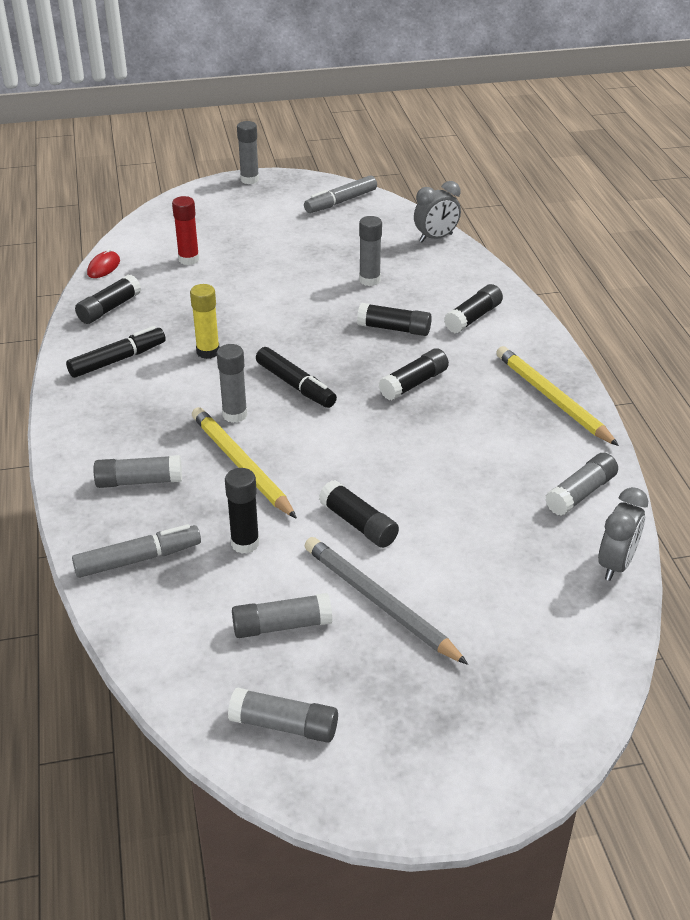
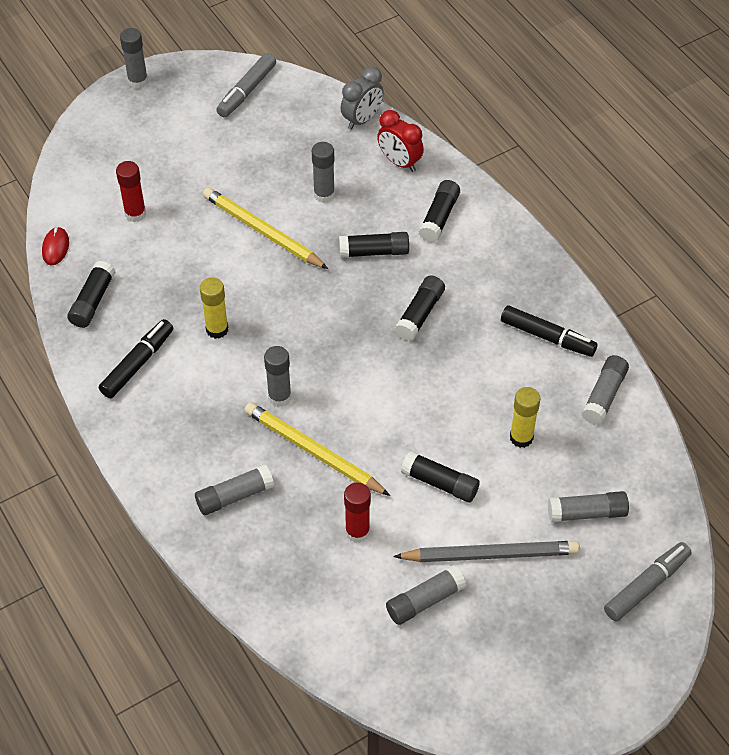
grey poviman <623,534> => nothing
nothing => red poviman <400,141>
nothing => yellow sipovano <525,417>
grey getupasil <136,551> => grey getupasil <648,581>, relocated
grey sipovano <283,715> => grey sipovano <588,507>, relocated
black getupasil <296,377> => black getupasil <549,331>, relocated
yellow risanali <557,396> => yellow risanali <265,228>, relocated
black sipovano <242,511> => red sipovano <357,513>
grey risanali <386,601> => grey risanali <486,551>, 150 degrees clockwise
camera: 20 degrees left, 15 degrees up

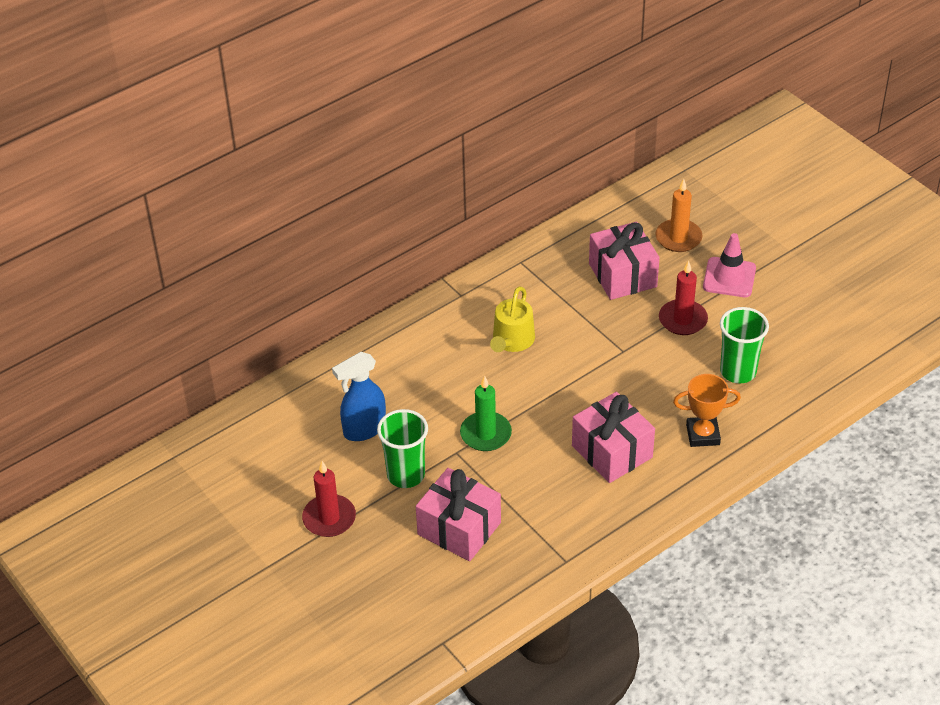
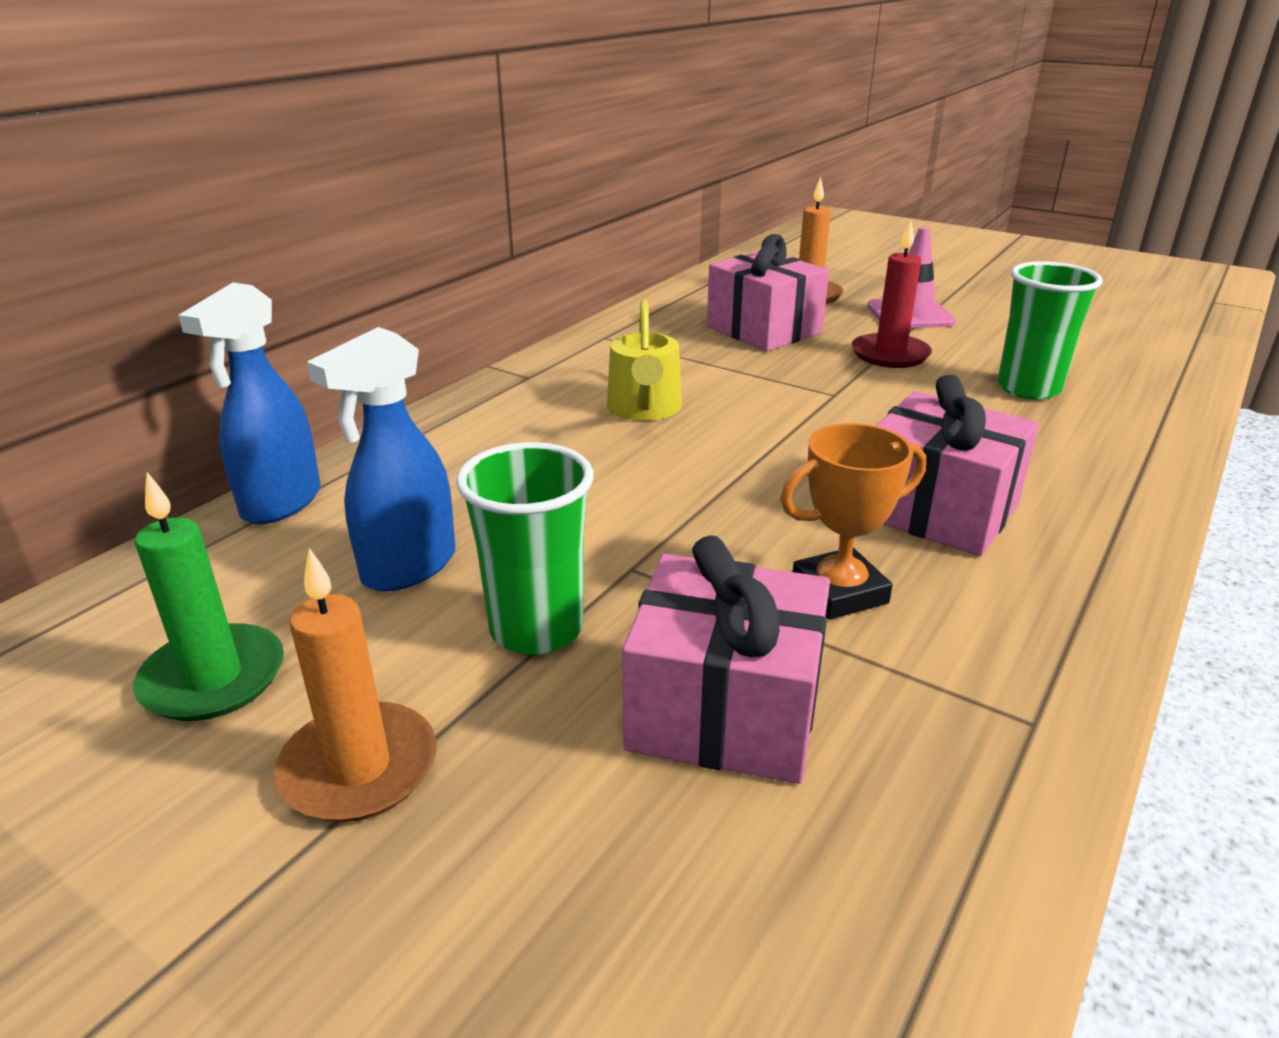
nothing => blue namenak <249,403>
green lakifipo <486,413> => green lakifipo <208,596>, relocated
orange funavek <707,410> => orange funavek <853,521>, relocated
red lakifipo <329,499> => orange lakifipo <355,685>
camera: 20 degrees left, 15 degrees down

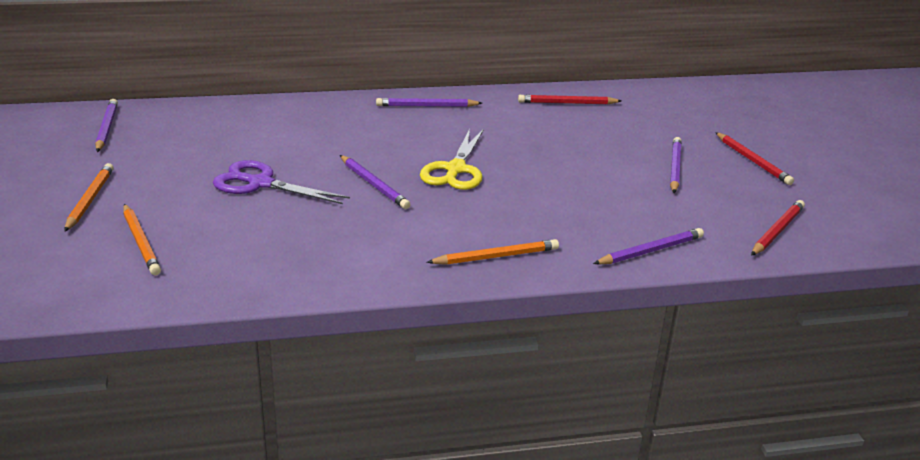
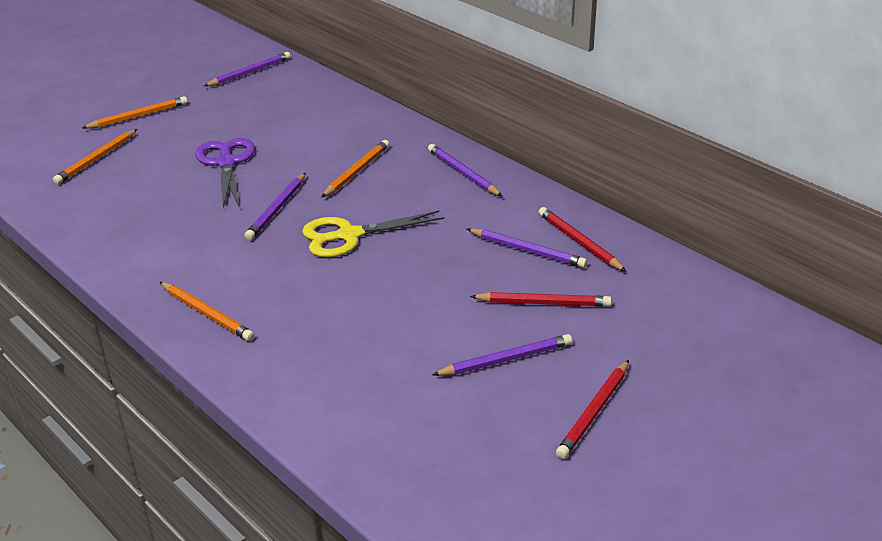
nothing => orange risanali <355,169>
purple risanali <648,246> => purple risanali <527,248>, relocated
red risanali <778,228> => red risanali <541,299>, relocated
camera: 60 degrees right, 5 degrees up

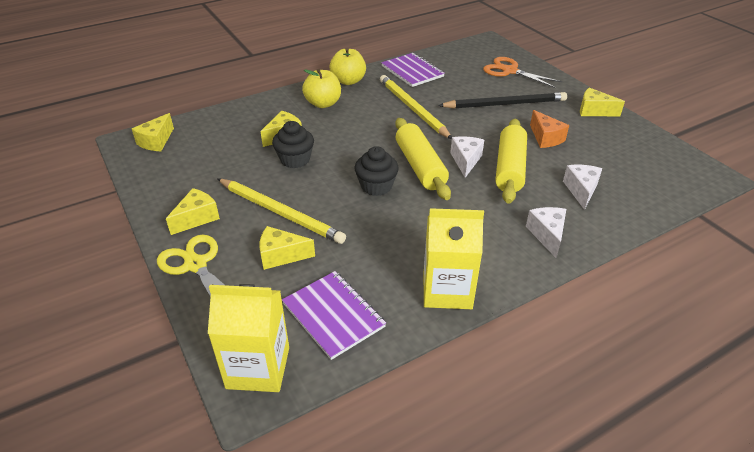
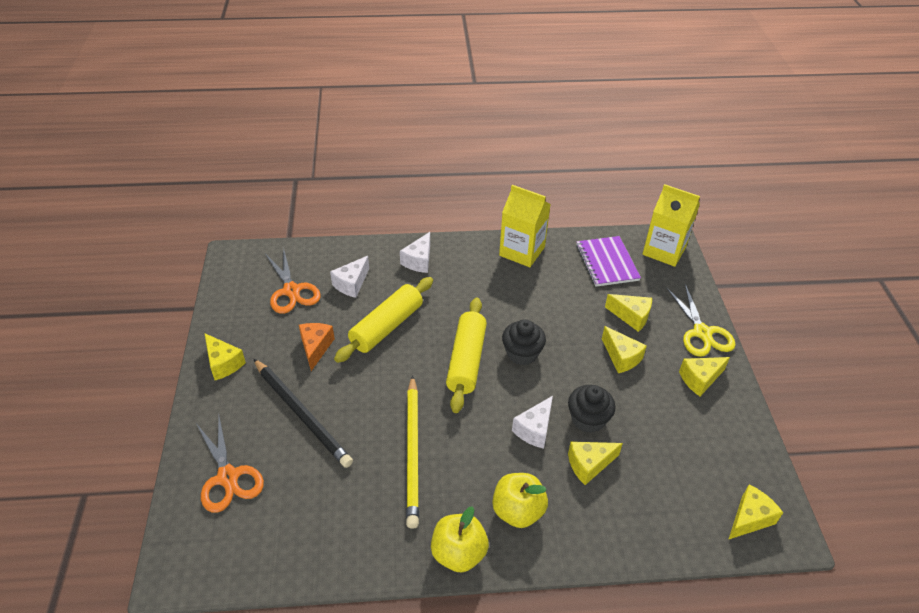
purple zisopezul <413,70> => nothing
nothing => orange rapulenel <292,280>
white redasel <467,157> => white redasel <532,422>, relocated
yellow risanali <281,211> => yellow redasel <624,349>
black risanali <502,100> => black risanali <303,413>, 150 degrees counterclockwise
camera: 155 degrees left, 5 degrees up

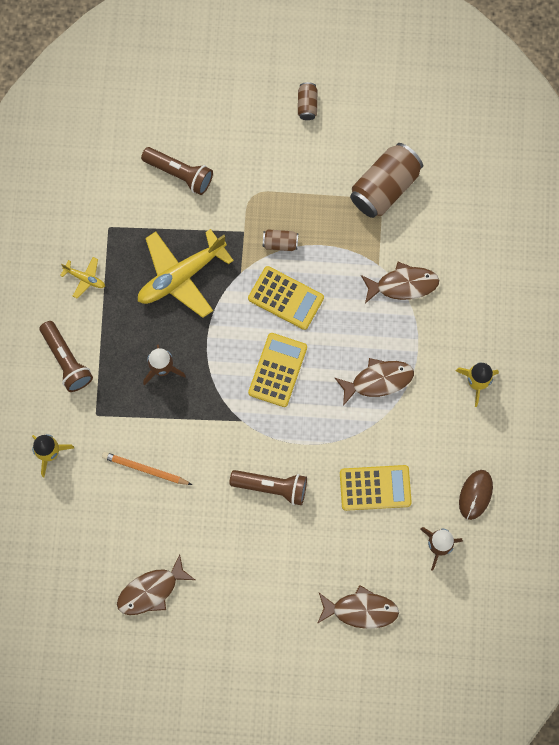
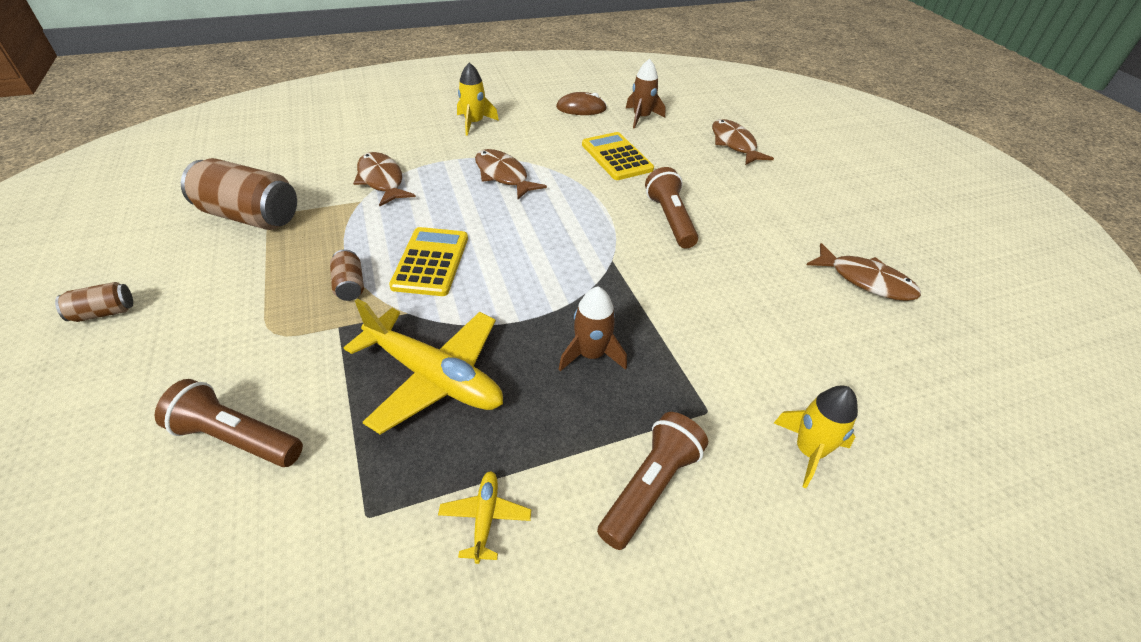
orange risanali <147,468> => nothing
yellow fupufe <277,370> => nothing
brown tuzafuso <177,171> => brown tuzafuso <229,423>, 75 degrees counterclockwise
camera: 115 degrees left, 30 degrees down

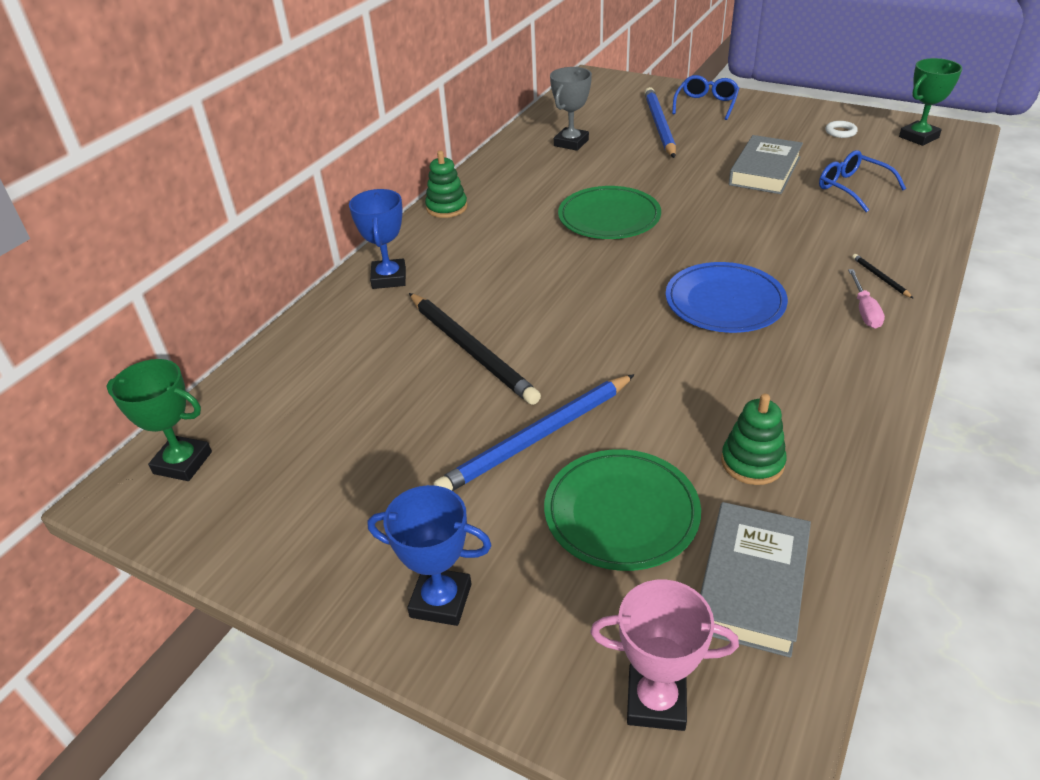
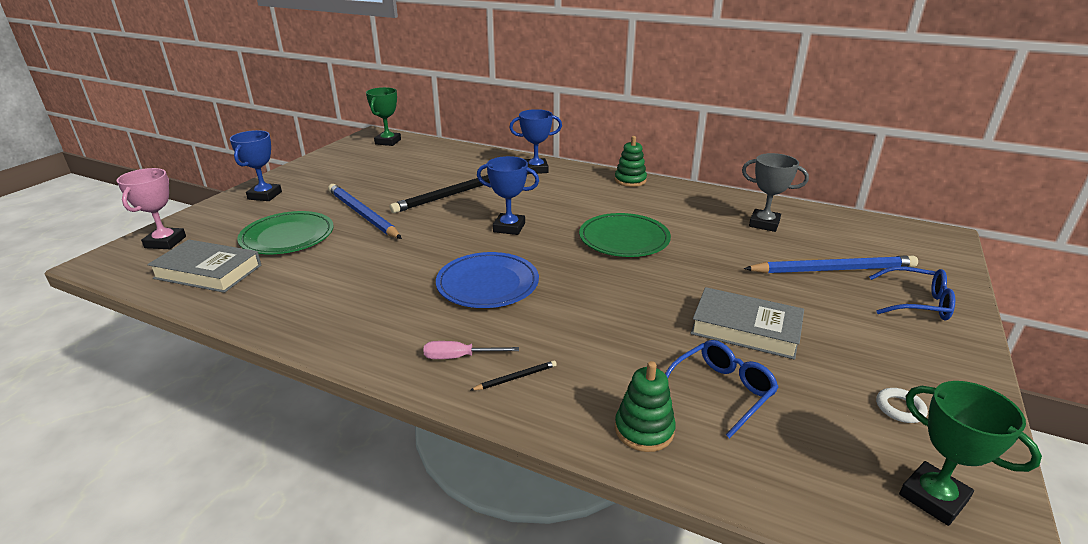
nothing => blue funavek <508,195>
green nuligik <754,439> => green nuligik <645,406>, relocated
camera: 85 degrees right, 10 degrees down

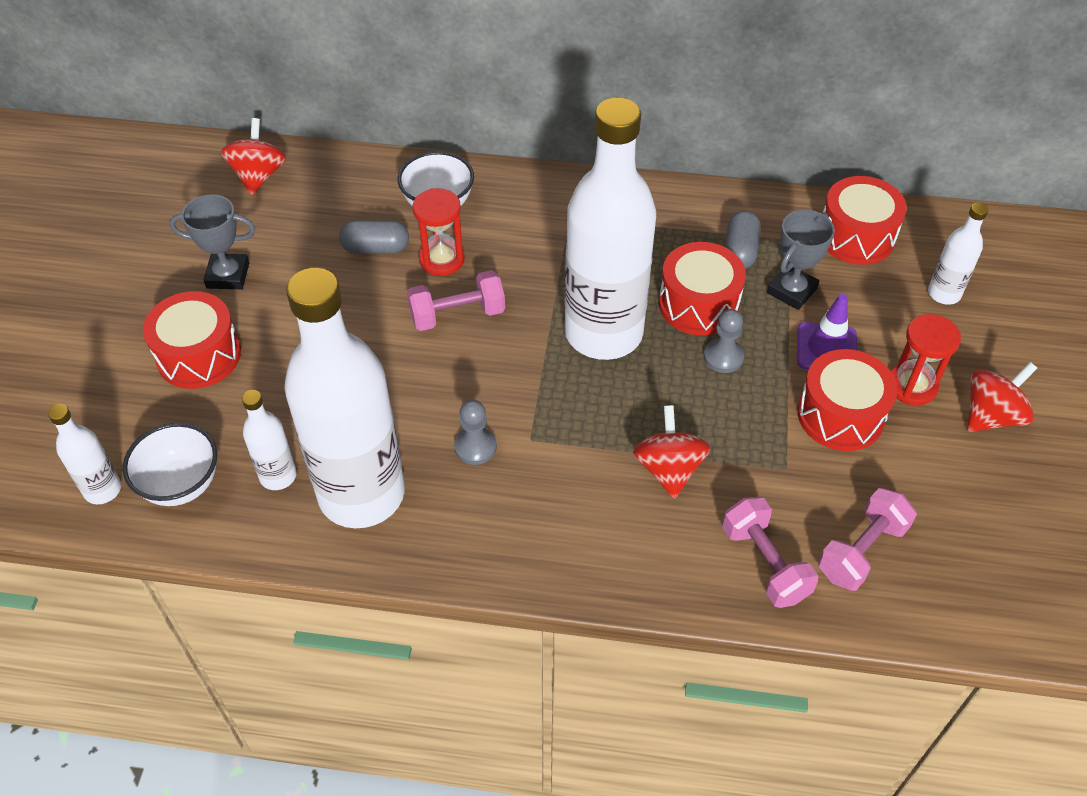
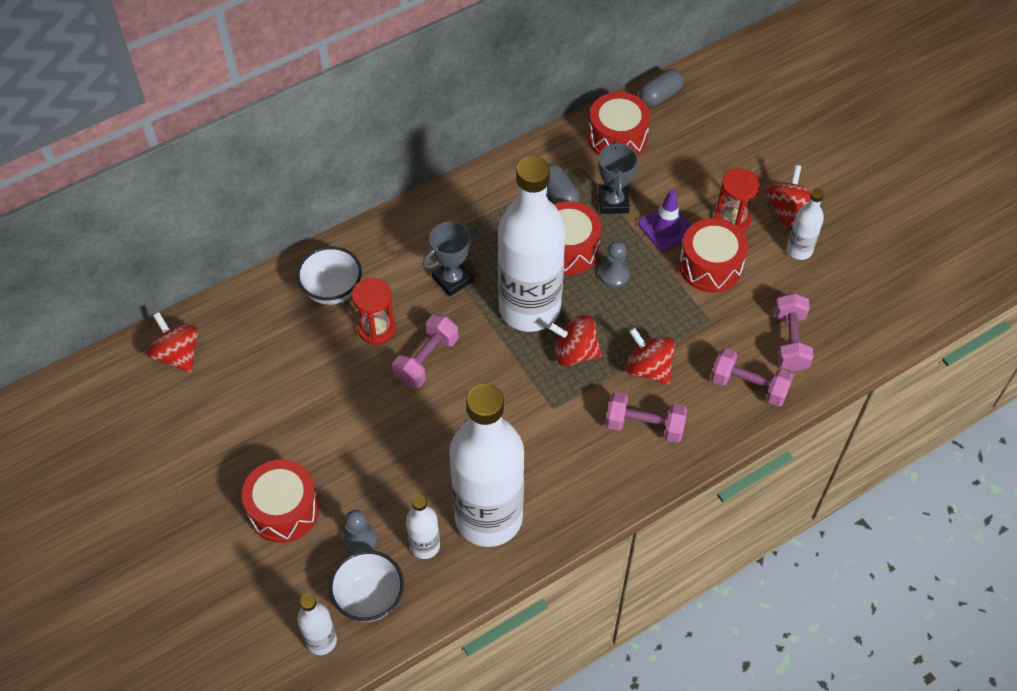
nothing => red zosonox <575,340>
nothing => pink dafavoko <646,417>
grey funavek <212,241> => grey funavek <450,258>, relocated
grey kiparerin <374,237> => grey kiparerin <661,88>, relocated
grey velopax <475,432> => grey velopax <359,532>, relocated
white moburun <958,254> => white moburun <805,224>, relocated
camera: 40 degrees left, 5 degrees up

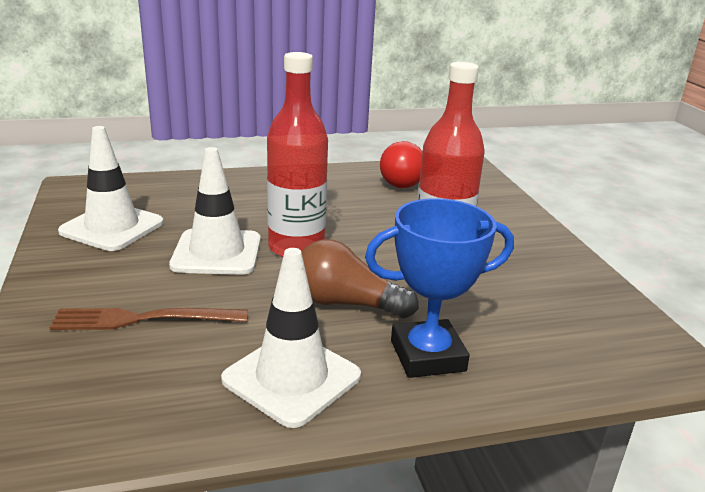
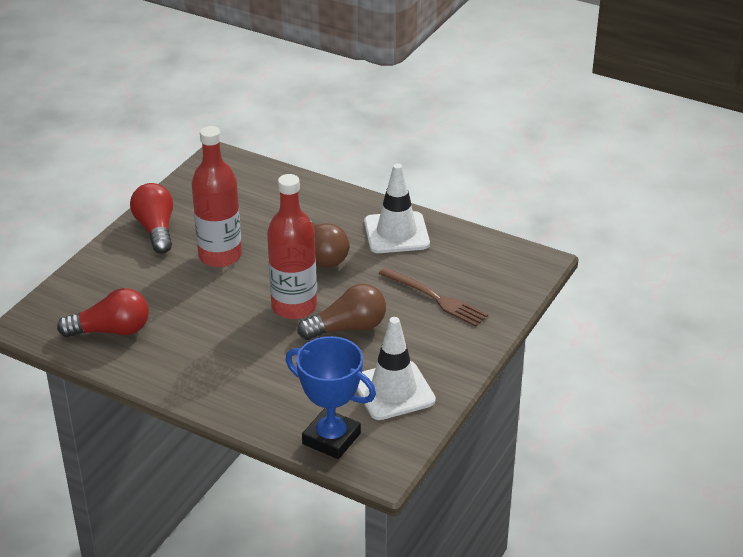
nothing => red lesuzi <151,218>
blue funavek <439,288> => blue funavek <330,397>, relocated
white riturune <215,211> => brown lesuzi <342,312>
camera: 135 degrees left, 10 degrees up

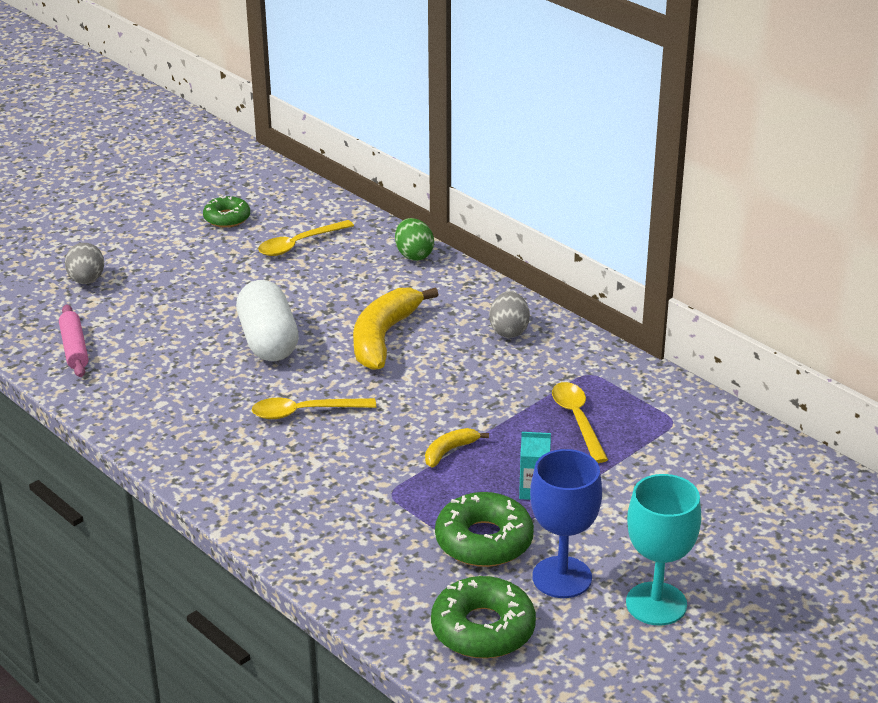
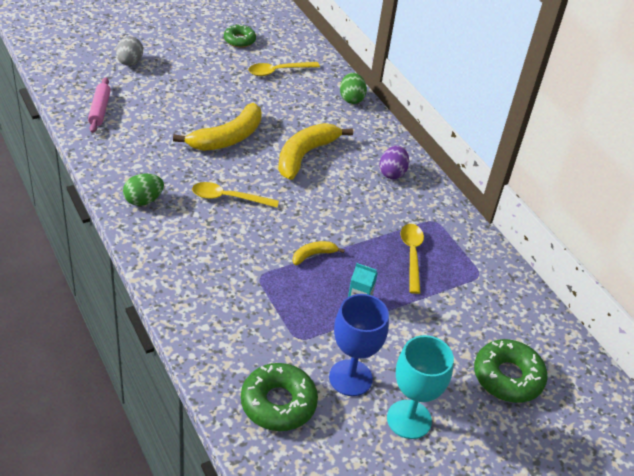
nothing => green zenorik <143,190>
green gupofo <484,529> => green gupofo <511,371>, relocated
white kiparerin <267,320> => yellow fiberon <217,127>
grey zenorik <509,314> => purple zenorik <394,162>
camera: 10 degrees right, 10 degrees up

